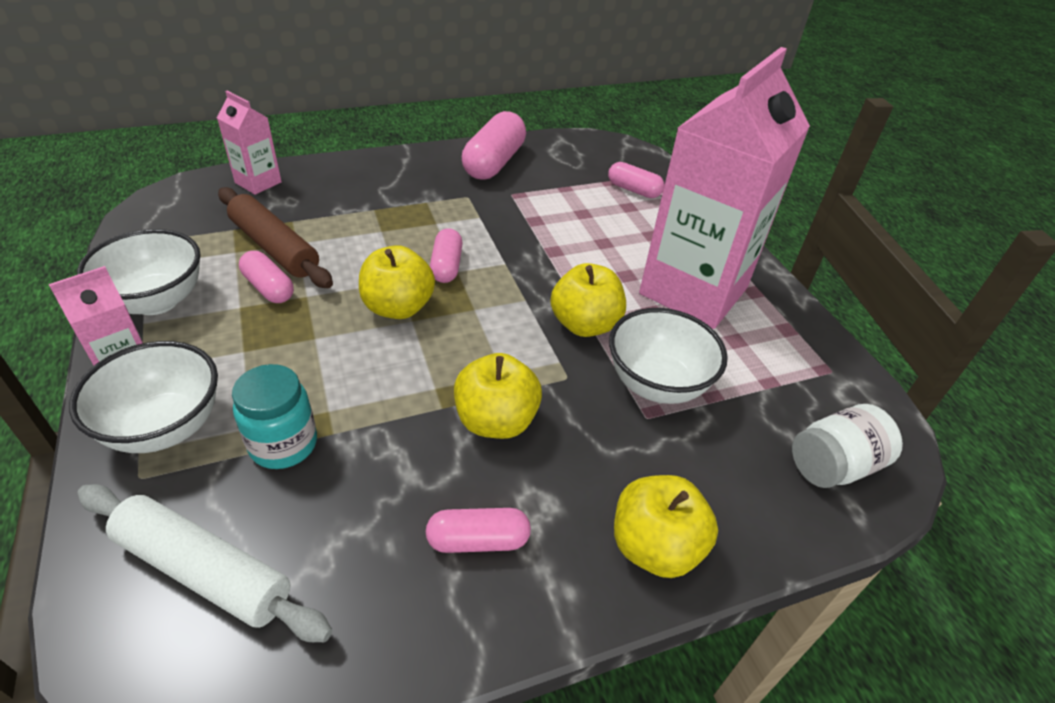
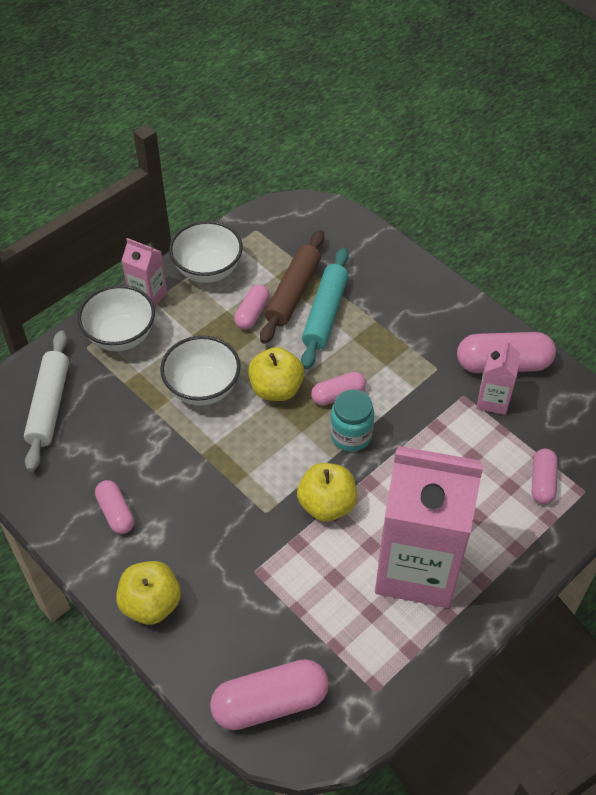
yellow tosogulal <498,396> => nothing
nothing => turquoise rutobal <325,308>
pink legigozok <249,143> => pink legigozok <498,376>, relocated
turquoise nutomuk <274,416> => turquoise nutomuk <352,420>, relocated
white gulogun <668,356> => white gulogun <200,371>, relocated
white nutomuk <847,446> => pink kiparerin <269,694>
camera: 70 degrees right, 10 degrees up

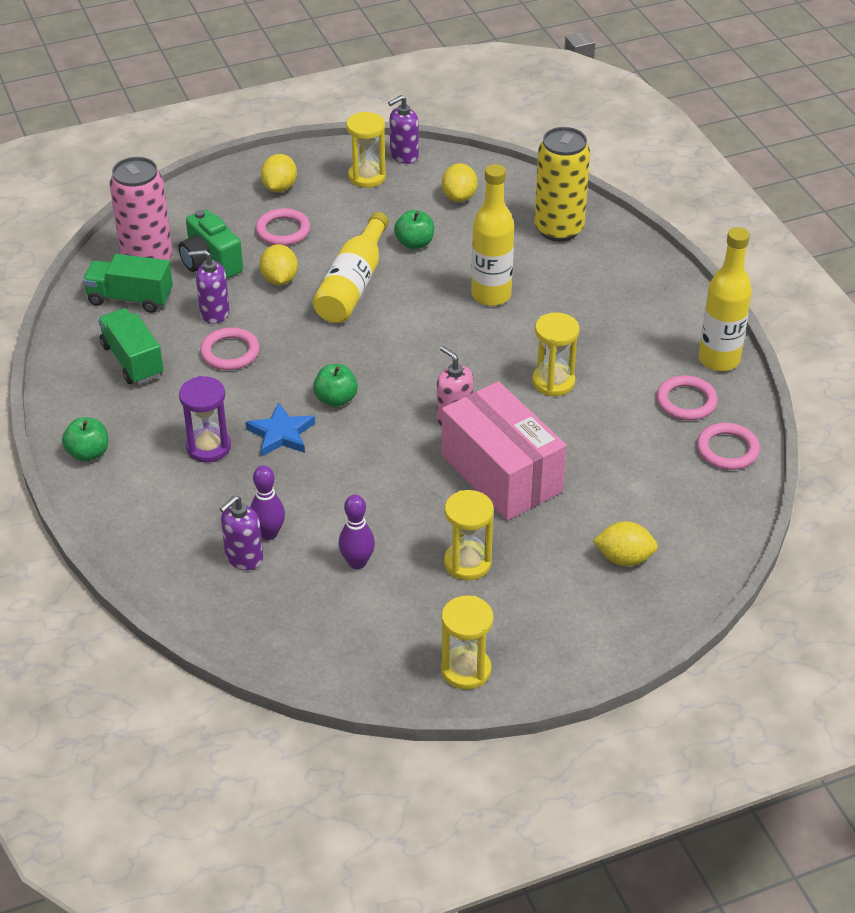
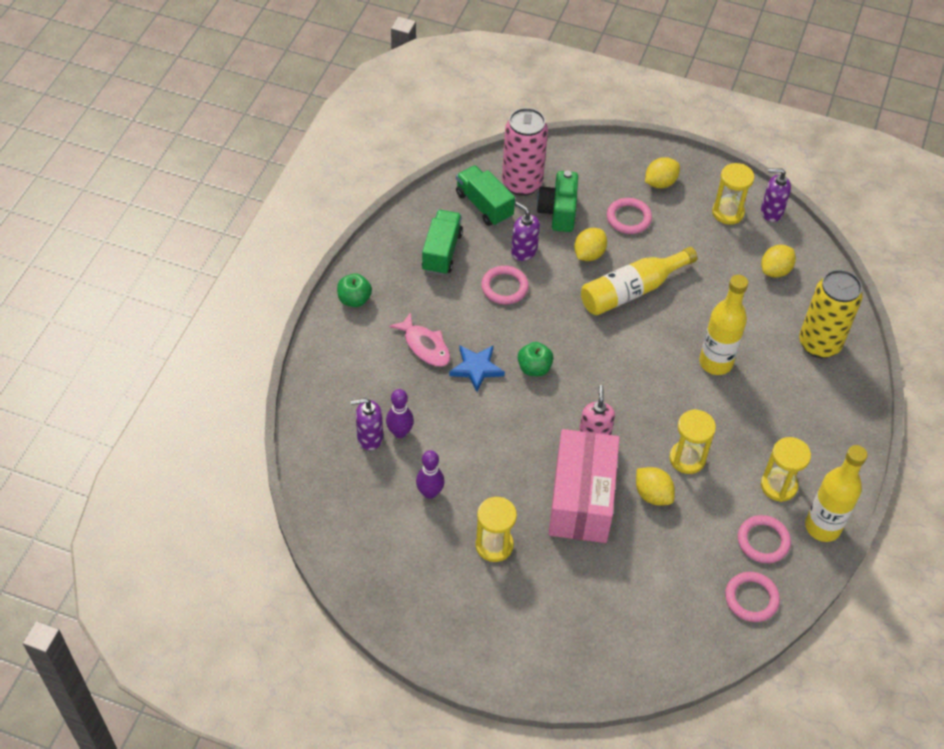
green tosogulal <414,229> => nothing
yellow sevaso <467,643> => yellow sevaso <786,469>, relocated
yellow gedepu <625,543> => yellow gedepu <655,486>, relocated
purple sevaso <205,419> => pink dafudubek <419,339>
camera: 40 degrees right, 10 degrees up

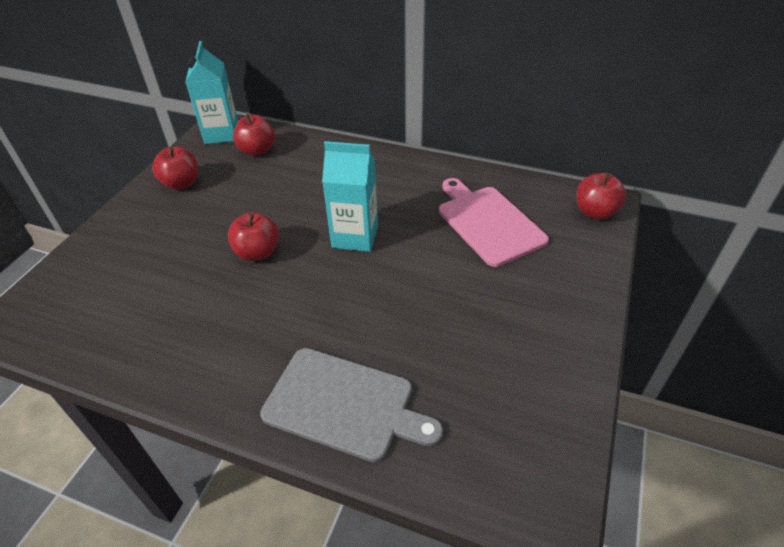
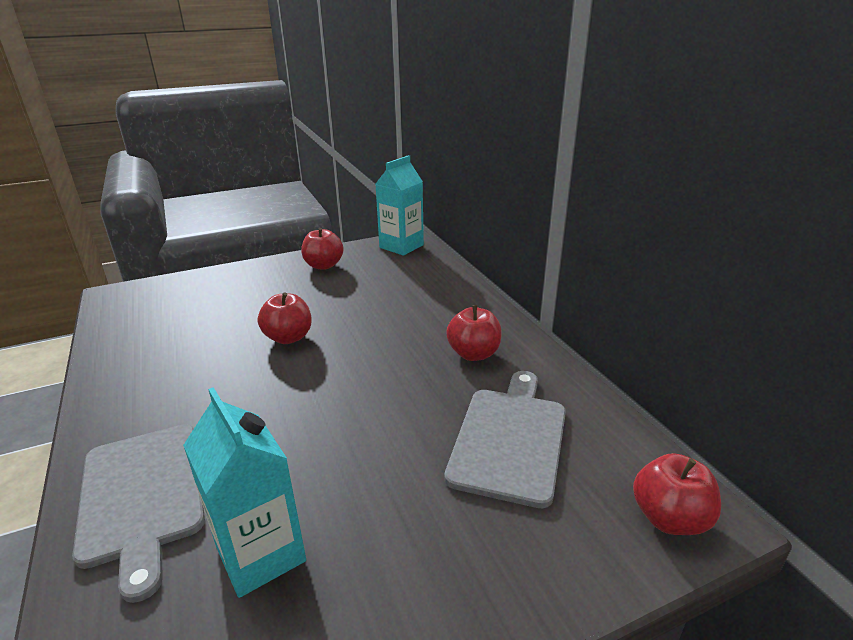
red tosogulal <254,135> => red tosogulal <474,333>, relocated
turquoise legigozok <350,196> => turquoise legigozok <244,492>, relocated
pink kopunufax <494,222> => grey kopunufax <505,439>
camera: 45 degrees right, 15 degrees down

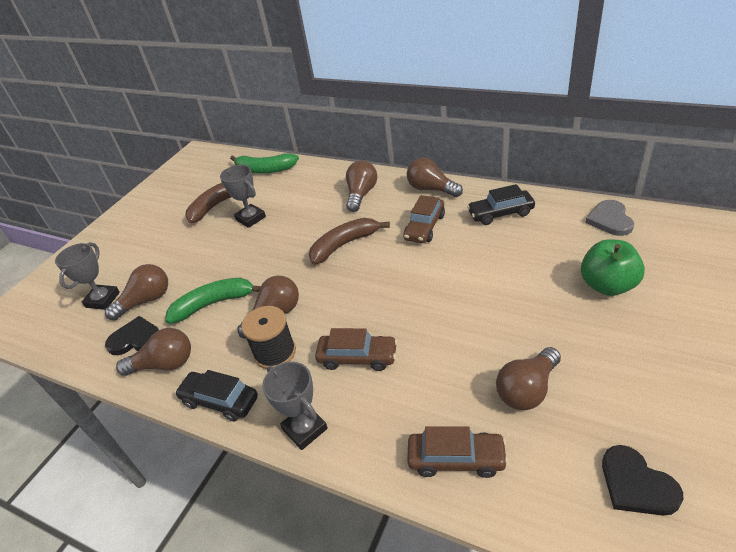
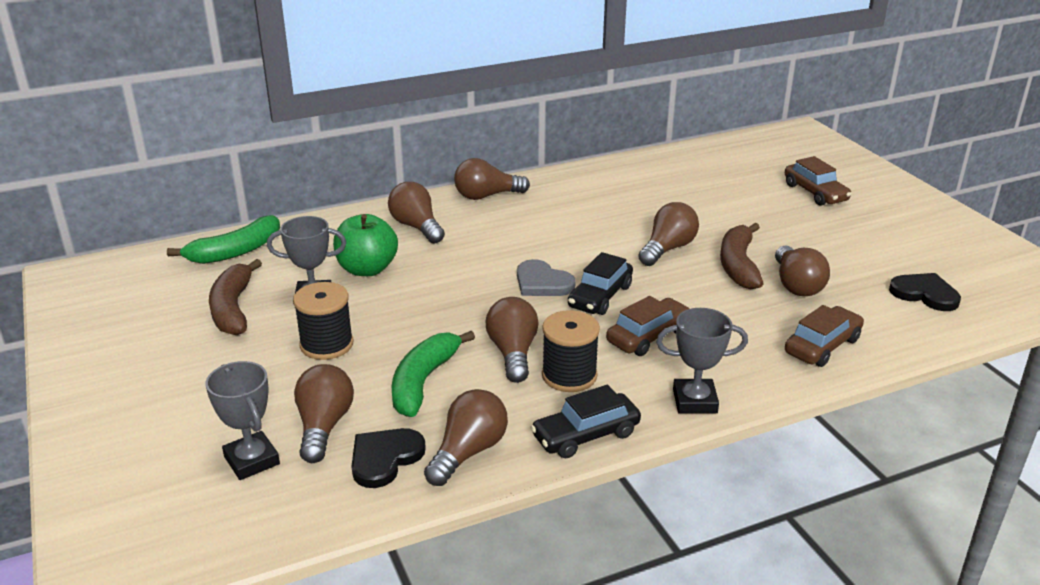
nothing => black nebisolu <323,321>
nothing => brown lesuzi <668,234>
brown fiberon <349,241> => brown fiberon <742,256>, relocated
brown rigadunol <424,219> => brown rigadunol <818,181>, relocated
black rigadunol <501,204> => black rigadunol <600,283>, relocated
green tosogulal <613,267> => green tosogulal <365,245>, relocated
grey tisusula <609,218> => grey tisusula <546,277>, relocated
black tisusula <643,480> => black tisusula <925,292>, 150 degrees counterclockwise
camera: 55 degrees left, 10 degrees down

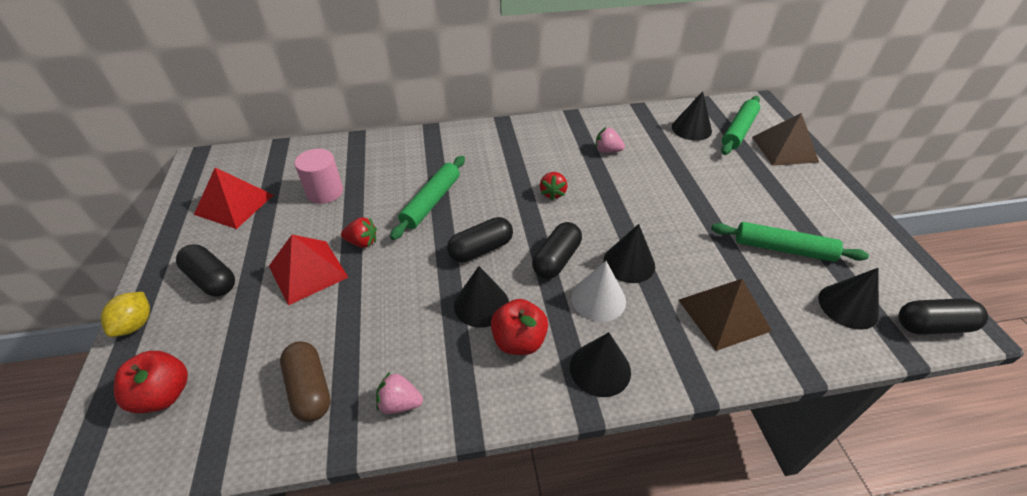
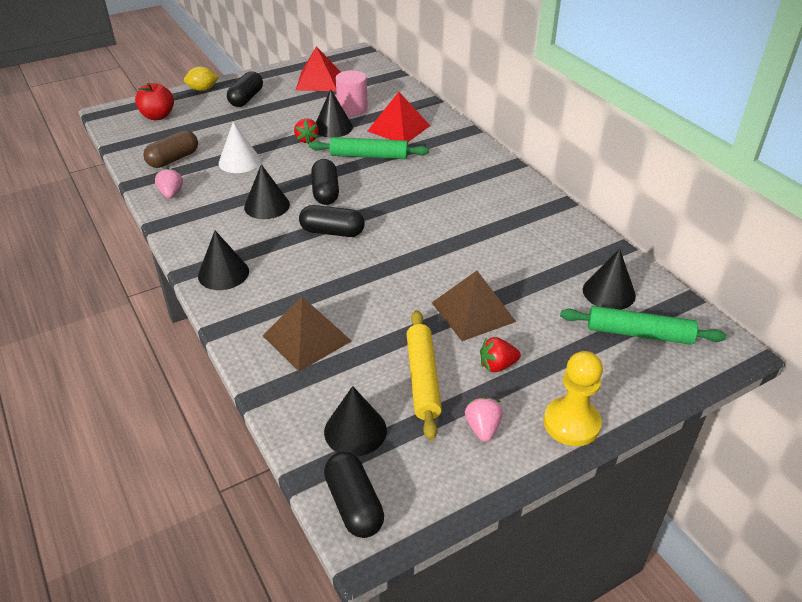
red tosogulal <519,327> => nothing
nothing => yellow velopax <573,398>
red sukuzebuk <309,270> => red sukuzebuk <399,117>, relocated
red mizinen <554,186> => red mizinen <500,354>, relocated
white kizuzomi <598,291> => white kizuzomi <240,147>, relocated
pink mizinen <610,140> => pink mizinen <484,419>, relocated
black kizuzomi <629,253> => black kizuzomi <334,113>, relocated
brown sukuzebuk <785,139> => brown sukuzebuk <474,306>, relocated
green rutobal <790,242> => yellow rutobal <424,375>
black kiparerin <480,239> => black kiparerin <325,182>, 45 degrees clockwise
camera: 70 degrees right, 5 degrees down

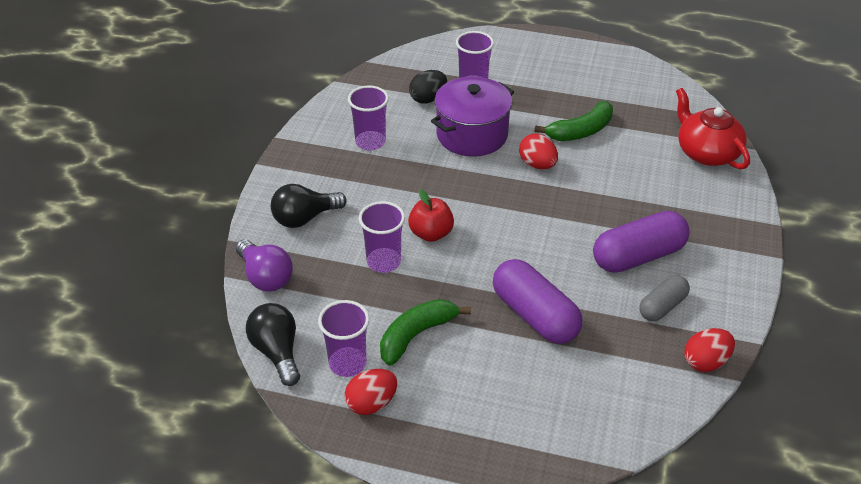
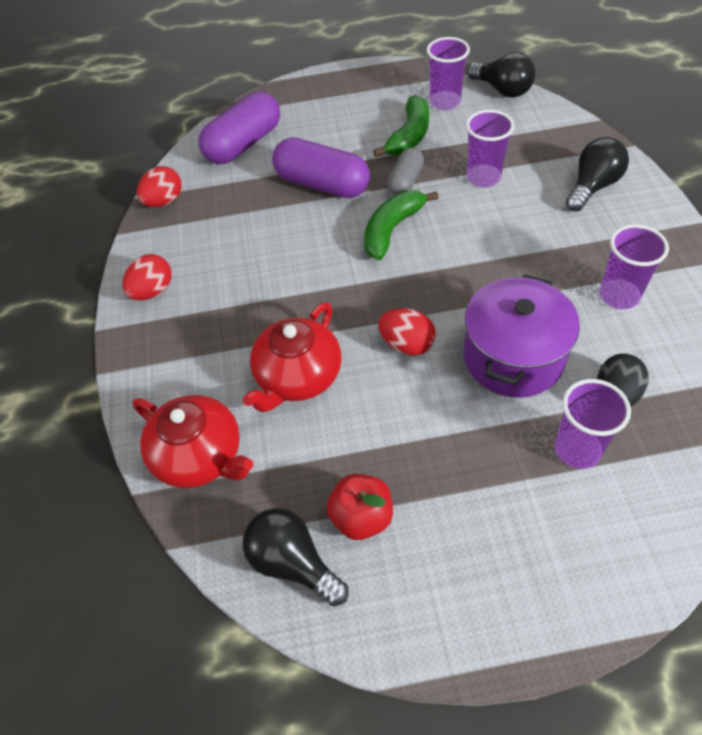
purple lesuzi <264,265> => nothing
nothing => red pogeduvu <292,357>
nothing => black lesuzi <296,557>
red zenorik <371,392> => red zenorik <147,277>, relocated
red tosogulal <431,215> => red tosogulal <360,507>, relocated
green fiberon <574,121> => green fiberon <401,225>, relocated
purple kiparerin <641,242> => purple kiparerin <239,128>, relocated
grey kiparerin <664,298> => grey kiparerin <405,171>, relocated
camera: 160 degrees right, 10 degrees up

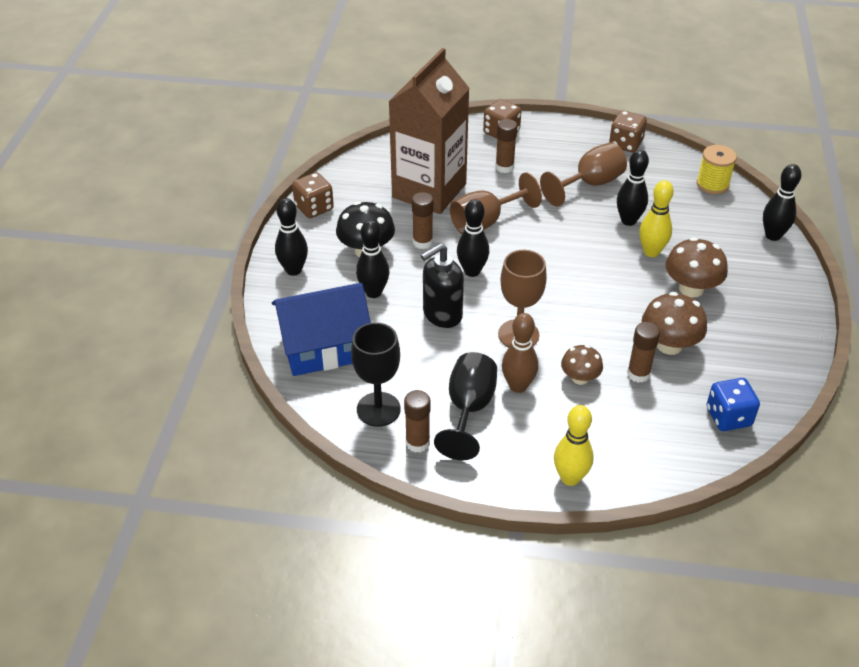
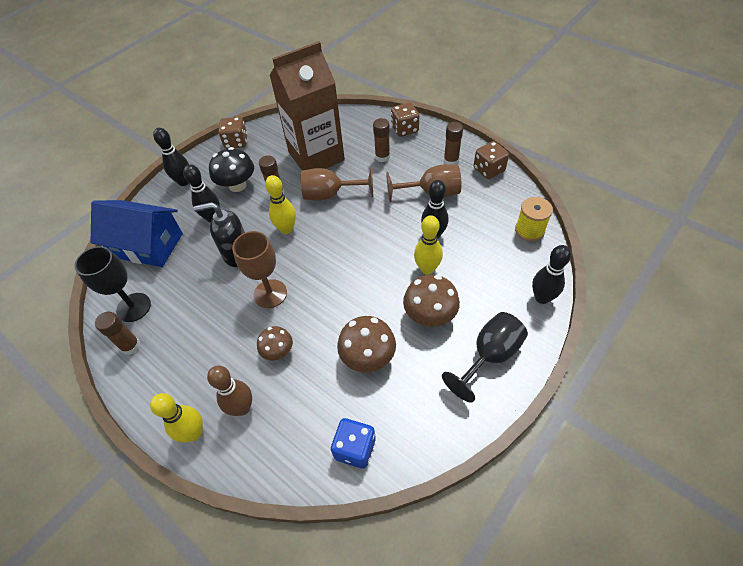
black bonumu <465,406> => black bonumu <485,357>, relocated
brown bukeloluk <520,353> => brown bukeloluk <229,390>, relocated
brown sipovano <643,352> => brown sipovano <453,143>, relocated
black bukeloluk <473,238> => yellow bukeloluk <280,204>
camera: 35 degrees right, 10 degrees up

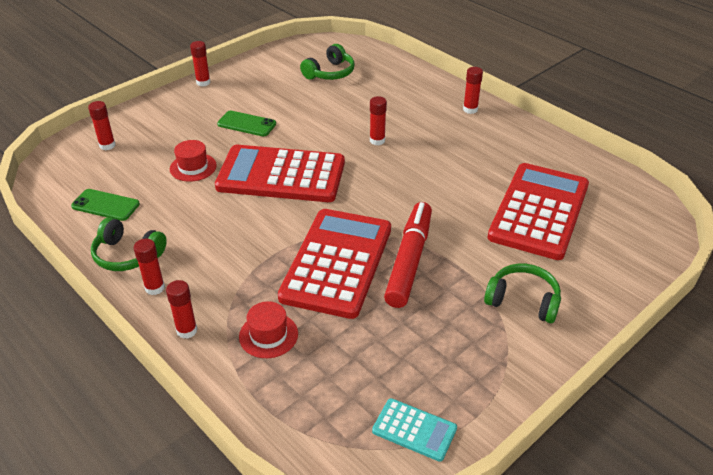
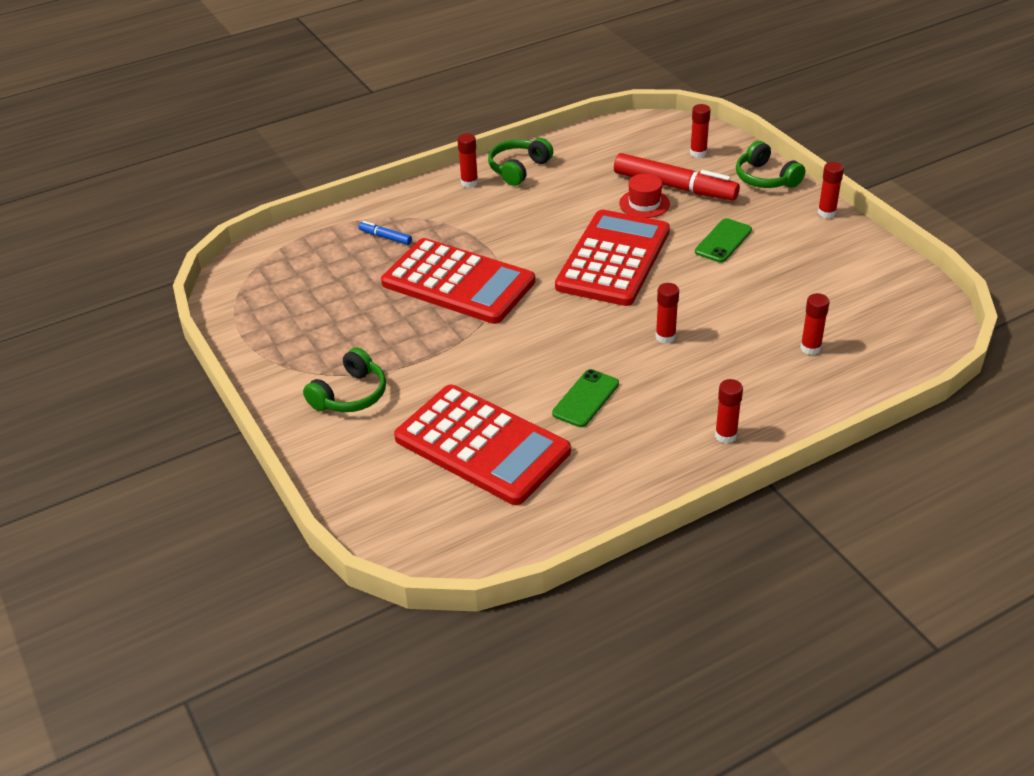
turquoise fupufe <414,430> => nothing
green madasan <105,205> => green madasan <585,398>, relocated
red sipovano <181,309> => red sipovano <815,324>, relocated
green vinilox <327,62> => green vinilox <770,164>, relocated
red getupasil <408,255> => red getupasil <677,177>, relocated
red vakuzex <268,329> => blue getupasil <385,233>
camera: 105 degrees right, 0 degrees up

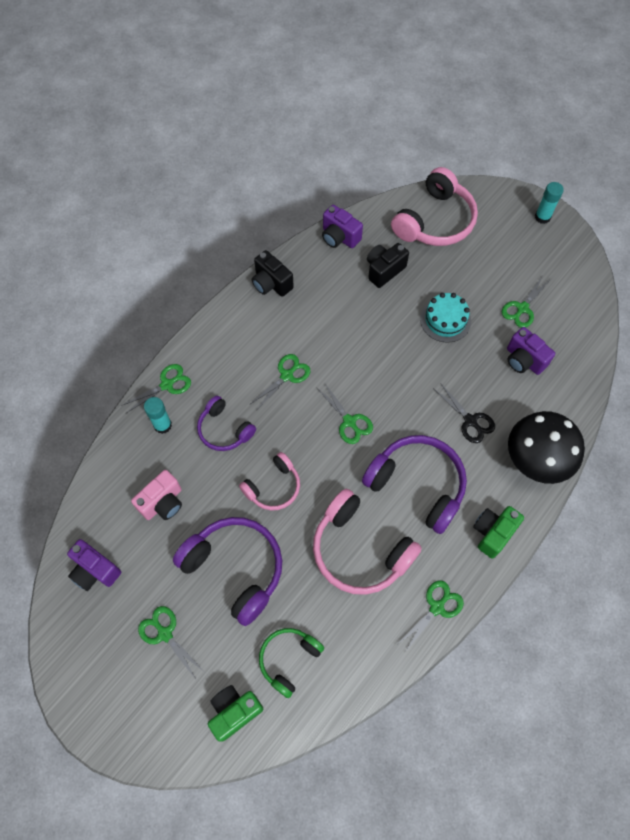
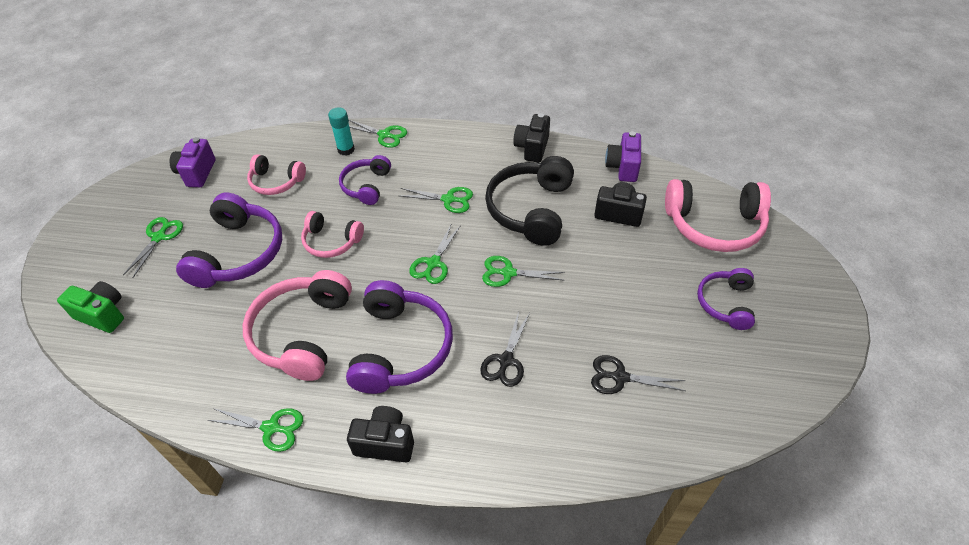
green vinilox <291,663> => nothing
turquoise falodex <445,317> => nothing
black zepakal <546,447> => nothing
turquoise sipovano <549,203> => nothing
nothing => black vinilox <529,201>
nothing => purple vinilox <726,299>
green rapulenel <526,302> => green rapulenel <523,271>, relocated
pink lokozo <156,495> => pink vinilox <276,174>
purple lokozo <531,351> => black rapulenel <638,374>
green lokozo <498,532> => black lokozo <380,434>
camera: 60 degrees right, 15 degrees down

